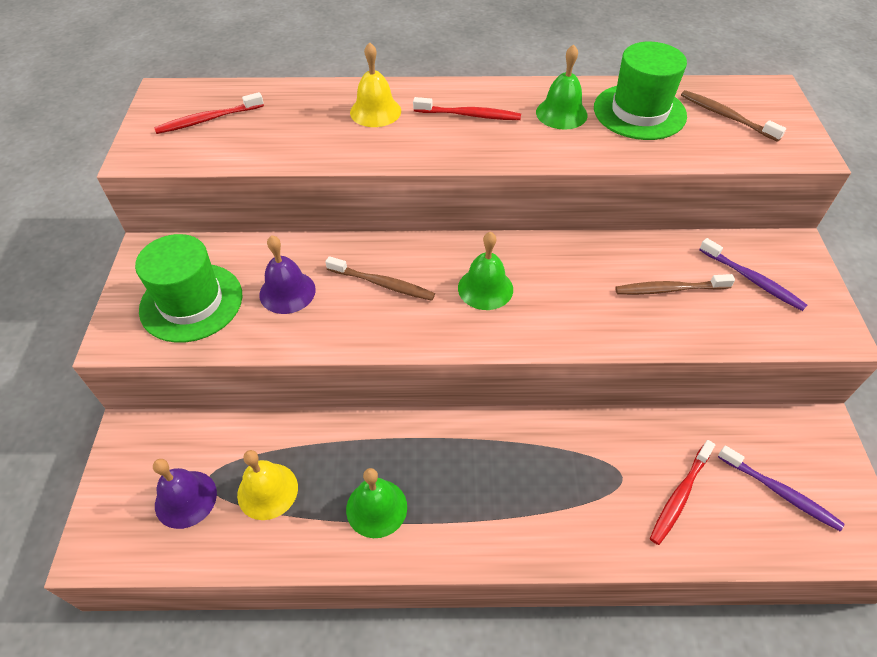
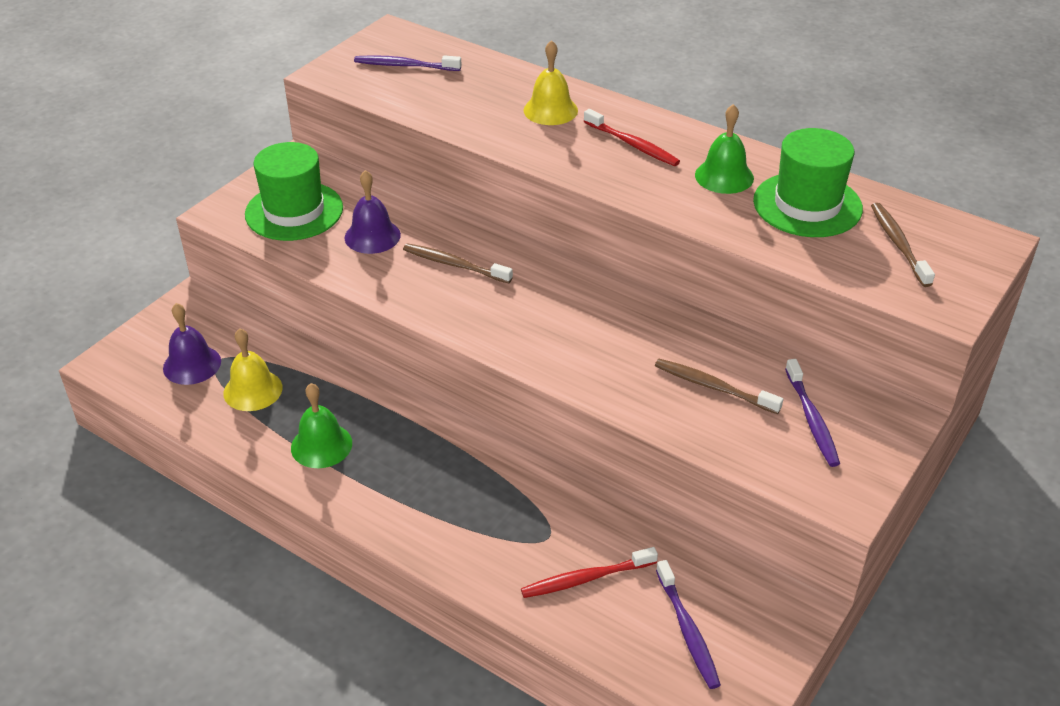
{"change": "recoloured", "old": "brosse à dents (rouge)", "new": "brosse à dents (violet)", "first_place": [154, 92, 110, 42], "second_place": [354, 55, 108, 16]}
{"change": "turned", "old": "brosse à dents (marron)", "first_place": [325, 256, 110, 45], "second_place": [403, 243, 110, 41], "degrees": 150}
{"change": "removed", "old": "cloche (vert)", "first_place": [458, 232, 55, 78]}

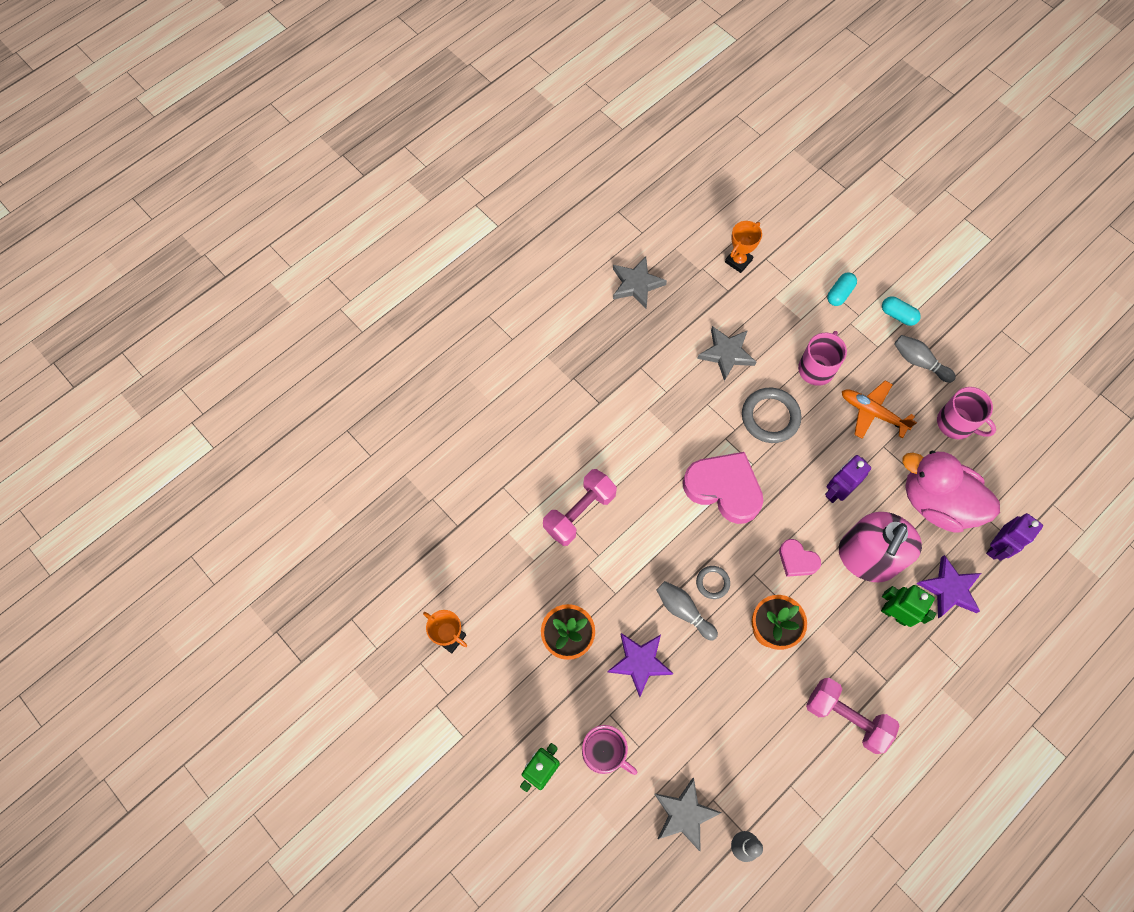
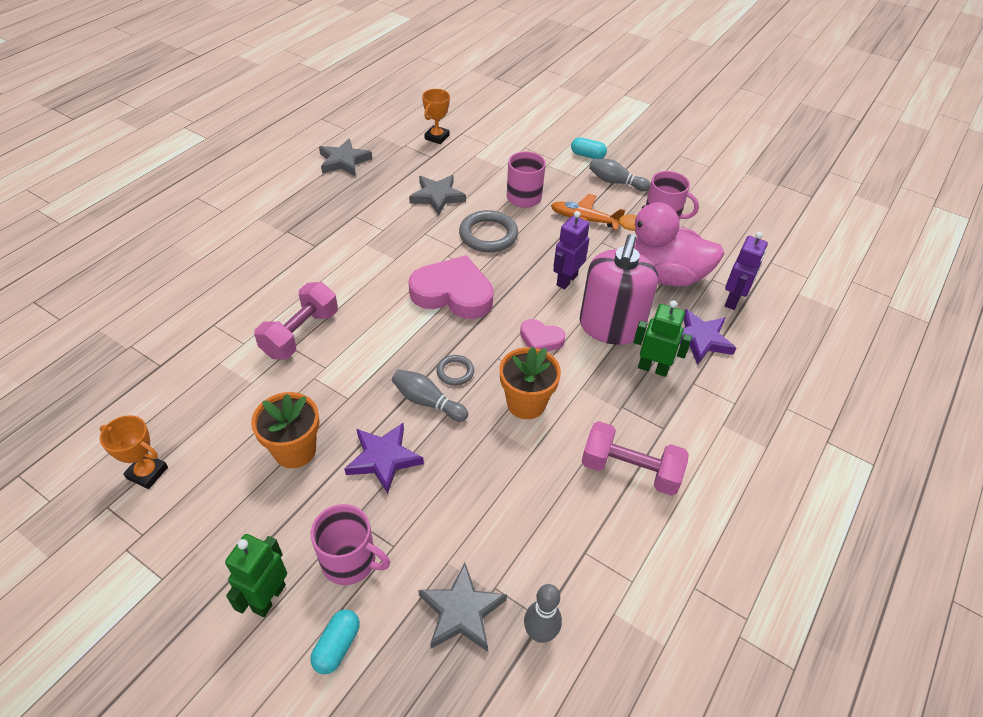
{"change": "moved", "old": "gélule (turquoise)", "first_place": [827, 273, 30, 33], "second_place": [310, 609, 50, 65]}

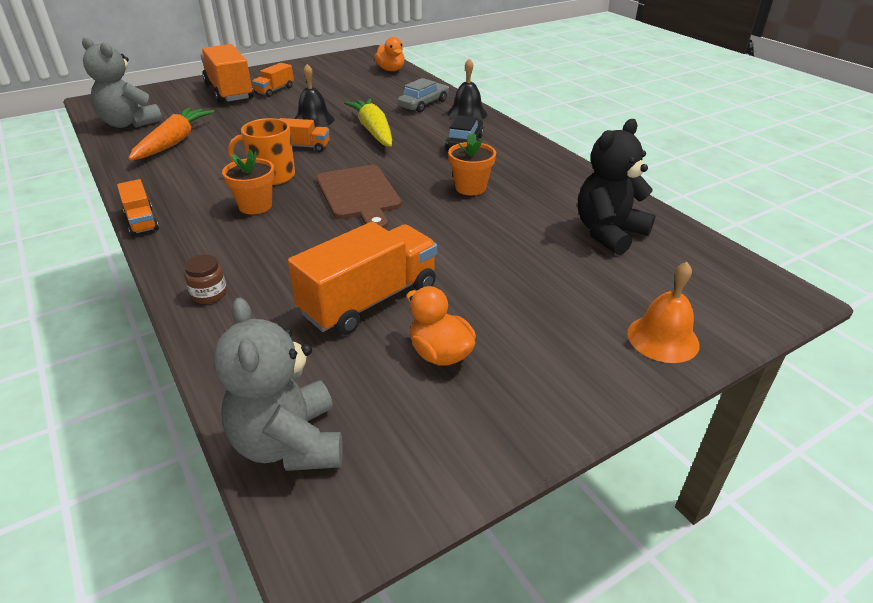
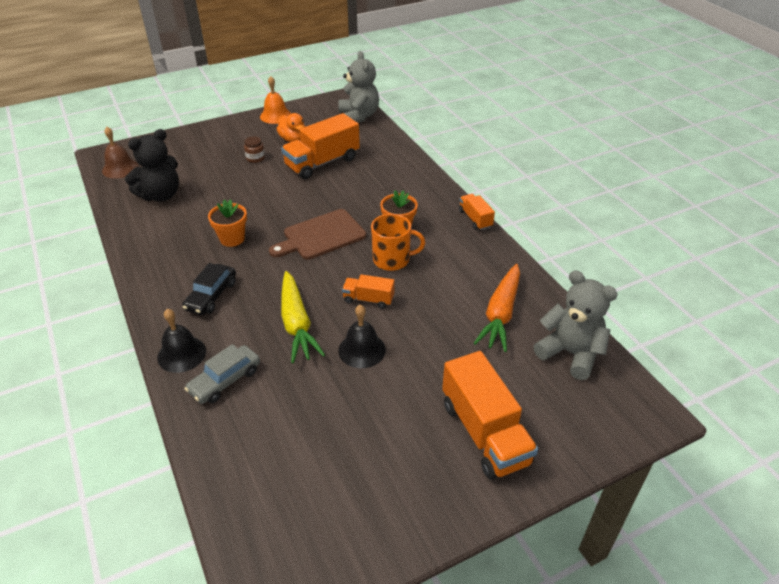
{"change": "moved", "old": "bocal (marron)", "first_place": [184, 255, 43, 49], "second_place": [244, 136, 21, 27]}
{"change": "removed", "old": "camion (orange)", "first_place": [252, 63, 42, 34]}
{"change": "turned", "old": "planche à découper (marron)", "first_place": [316, 165, 86, 64], "second_place": [269, 209, 97, 51], "degrees": -105}
{"change": "removed", "old": "canard (orange)", "first_place": [374, 37, 31, 34]}
{"change": "moved", "old": "cloche (orange)", "first_place": [627, 262, 73, 101], "second_place": [260, 76, 31, 48]}
{"change": "added", "new": "cloche (marron)", "second_place": [102, 127, 36, 52]}

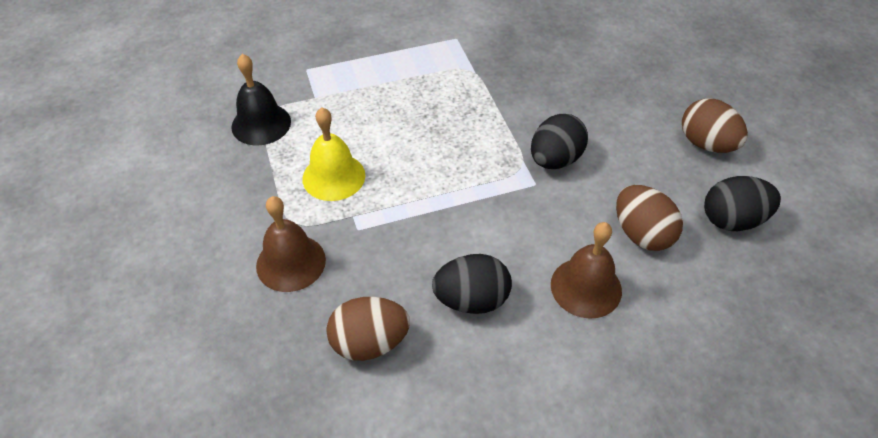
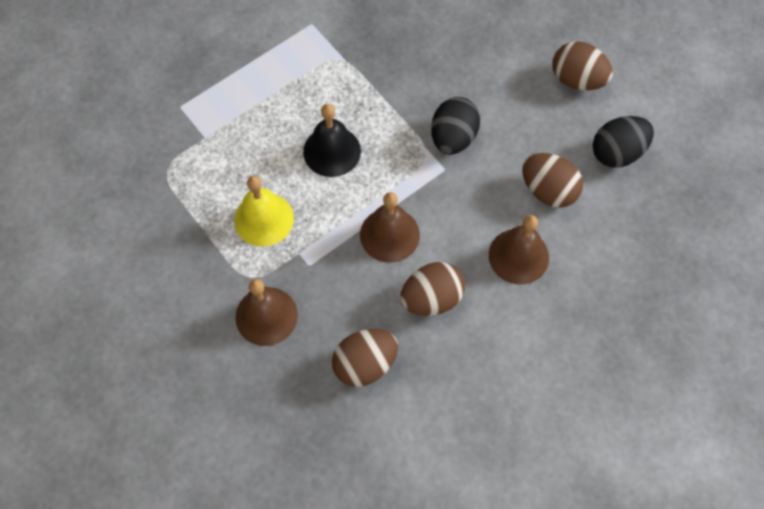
{"change": "moved", "old": "cloche (noir)", "first_place": [231, 54, 60, 92], "second_place": [303, 104, 58, 73]}
{"change": "recoloured", "old": "œuf (noir)", "new": "œuf (marron)", "first_place": [432, 254, 80, 60], "second_place": [400, 262, 65, 54]}
{"change": "added", "new": "cloche (marron)", "second_place": [360, 192, 60, 71]}

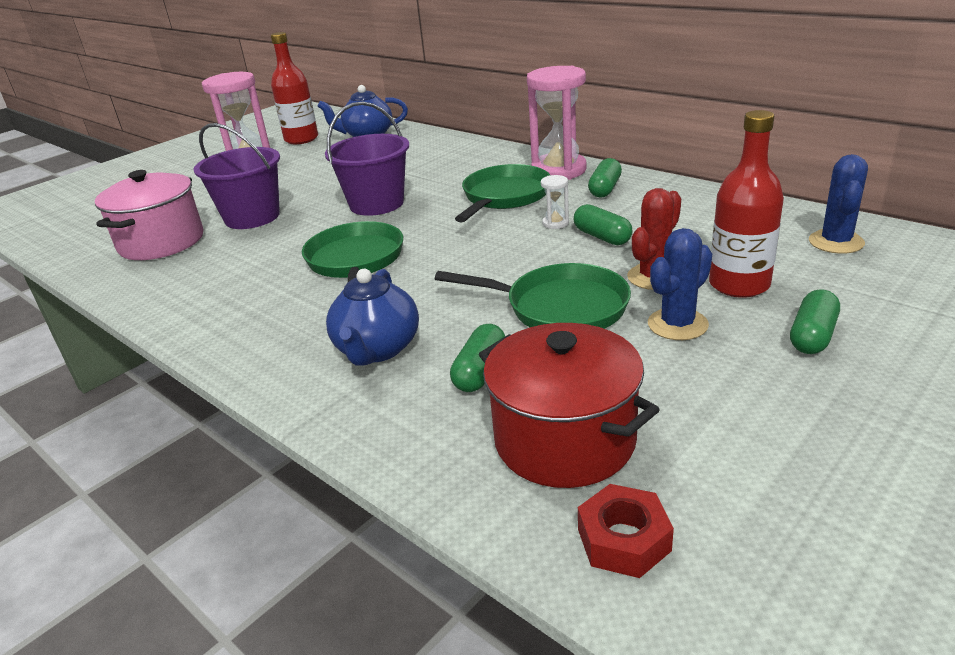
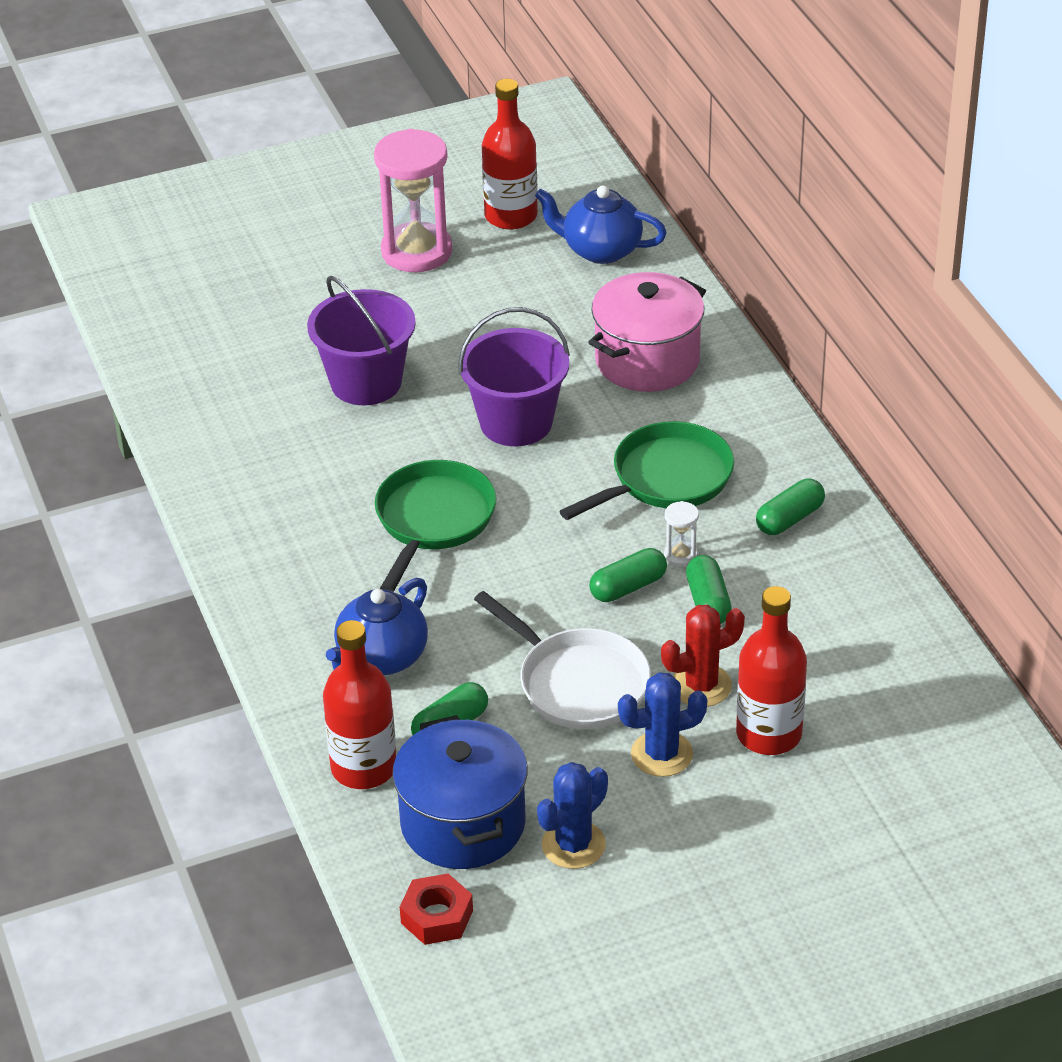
{"change": "moved", "old": "marmite (rose)", "first_place": [95, 170, 109, 90], "second_place": [588, 272, 118, 120]}
{"change": "recoloured", "old": "poêle (vert)", "new": "poêle (blanc)", "first_place": [435, 263, 196, 66], "second_place": [474, 591, 177, 138]}
{"change": "recoloured", "old": "marmite (rouge)", "new": "marmite (bleu)", "first_place": [479, 323, 181, 165], "second_place": [392, 715, 136, 154]}
{"change": "removed", "old": "sablier (rose)", "first_place": [527, 66, 60, 114]}
{"change": "moved", "old": "gélule (vert)", "first_place": [790, 289, 50, 65], "second_place": [589, 548, 78, 54]}
{"change": "moved", "old": "cactus (bleu)", "first_place": [809, 154, 59, 100], "second_place": [537, 762, 71, 107]}
{"change": "added", "new": "bouteille (rouge)", "second_place": [323, 620, 73, 169]}

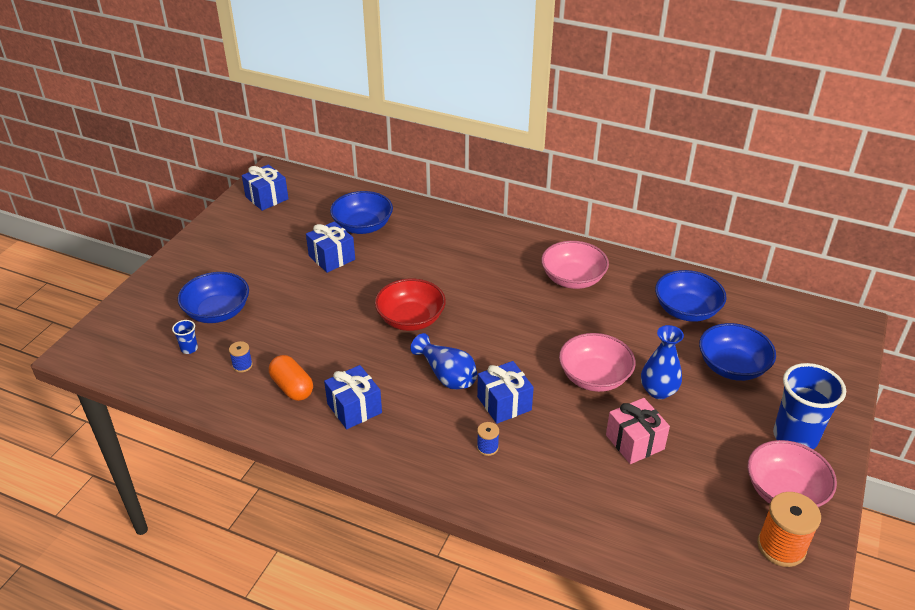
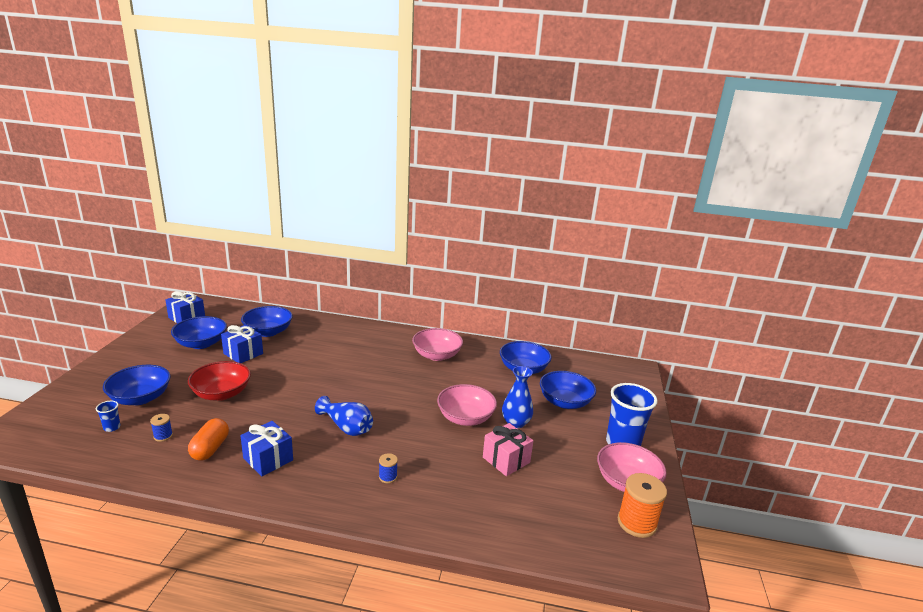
{"change": "turned", "old": "gélule (orange)", "first_place": [269, 355, 44, 46], "second_place": [188, 418, 41, 43], "degrees": 60}
{"change": "moved", "old": "bol (rouge)", "first_place": [375, 279, 71, 52], "second_place": [188, 361, 63, 40]}
{"change": "removed", "old": "cadeau (bleu)", "first_place": [477, 361, 57, 63]}
{"change": "added", "new": "bol (bleu)", "second_place": [171, 316, 56, 33]}

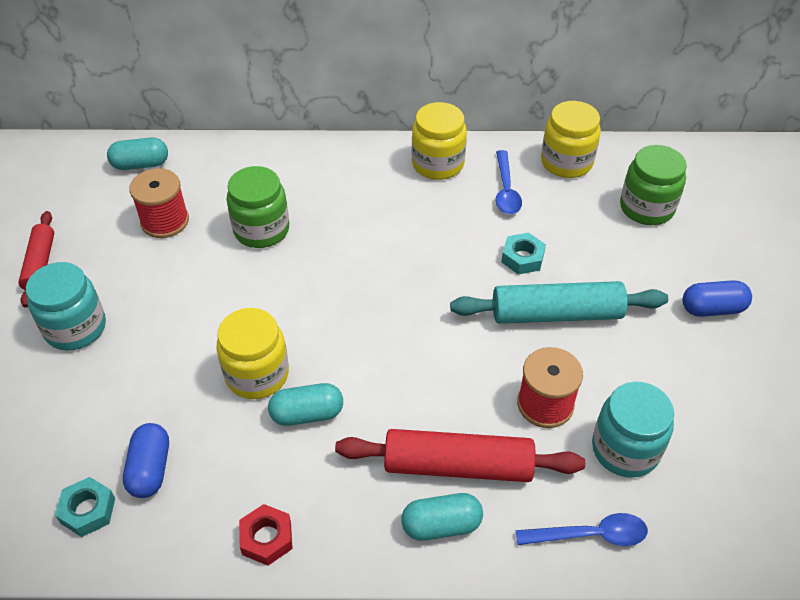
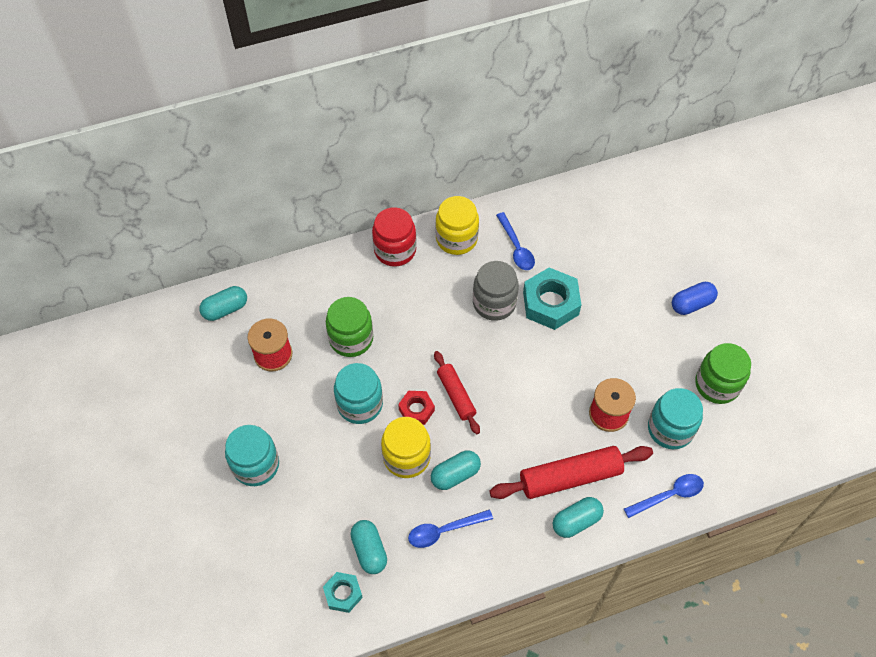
{"change": "moved", "old": "rouleau à pâtisserie (rouge)", "first_place": [18, 211, 36, 96], "second_place": [434, 351, 46, 83]}
{"change": "recoloured", "old": "gélule (bleu)", "new": "gélule (turquoise)", "first_place": [123, 423, 46, 75], "second_place": [350, 520, 37, 54]}
{"change": "moved", "old": "écrou (rouge)", "first_place": [239, 504, 54, 62], "second_place": [398, 391, 37, 34]}
{"change": "removed", "old": "rouleau à pâtisserie (turquoise)", "first_place": [450, 281, 218, 43]}
{"change": "resized", "old": "écrou (turquoise)", "first_place": [501, 233, 45, 42], "second_place": [523, 267, 58, 63], "factor": 1.79}
{"change": "removed", "old": "bocal (jaune)", "first_place": [541, 101, 60, 77]}
{"change": "moved", "old": "bocal (vert)", "first_place": [620, 145, 67, 80], "second_place": [695, 343, 56, 61]}
{"change": "added", "new": "bocal (turquoise)", "second_place": [334, 363, 49, 61]}
{"change": "added", "new": "bocal (rouge)", "second_place": [372, 207, 45, 60]}
{"change": "added", "new": "cuillère (bleu)", "second_place": [408, 509, 85, 39]}
{"change": "added", "new": "bocal (gris)", "second_place": [473, 261, 46, 60]}

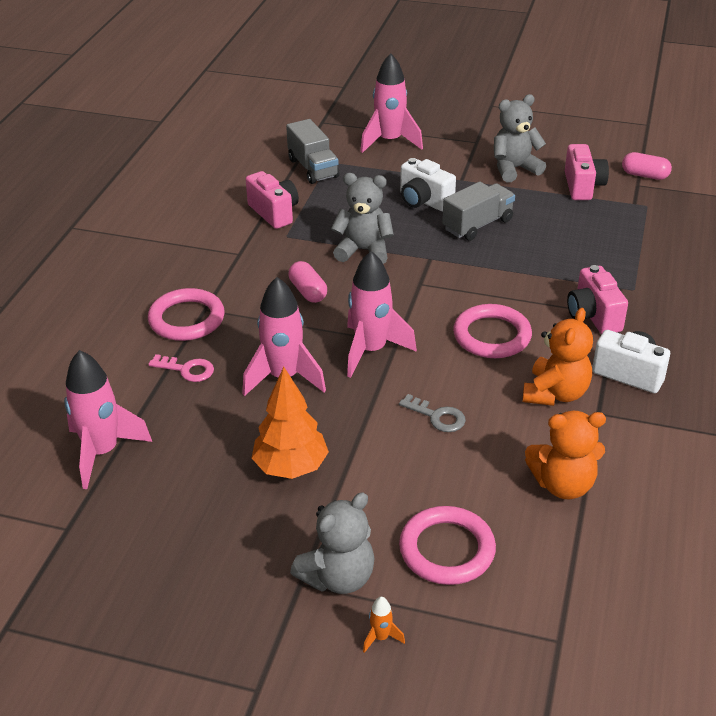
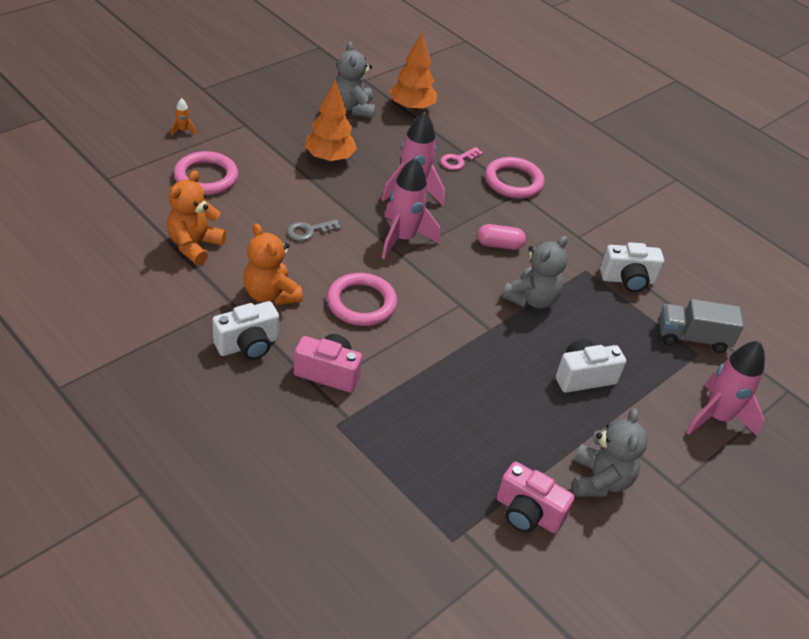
{"change": "replaced", "old": "fusée (rose)", "new": "arbre (orange)", "first_place": [64, 350, 88, 139], "second_place": [389, 32, 48, 79]}
{"change": "recoloured", "old": "appareil photo (rose)", "new": "appareil photo (blanc)", "first_place": [246, 171, 53, 58], "second_place": [600, 242, 64, 50]}
{"change": "moved", "old": "ours en peluche (gris)", "first_place": [290, 492, 85, 102], "second_place": [336, 42, 39, 76]}
{"change": "removed", "old": "camion (gris)", "first_place": [442, 182, 73, 59]}
{"change": "removed", "old": "gélule (rose)", "first_place": [622, 152, 50, 28]}

